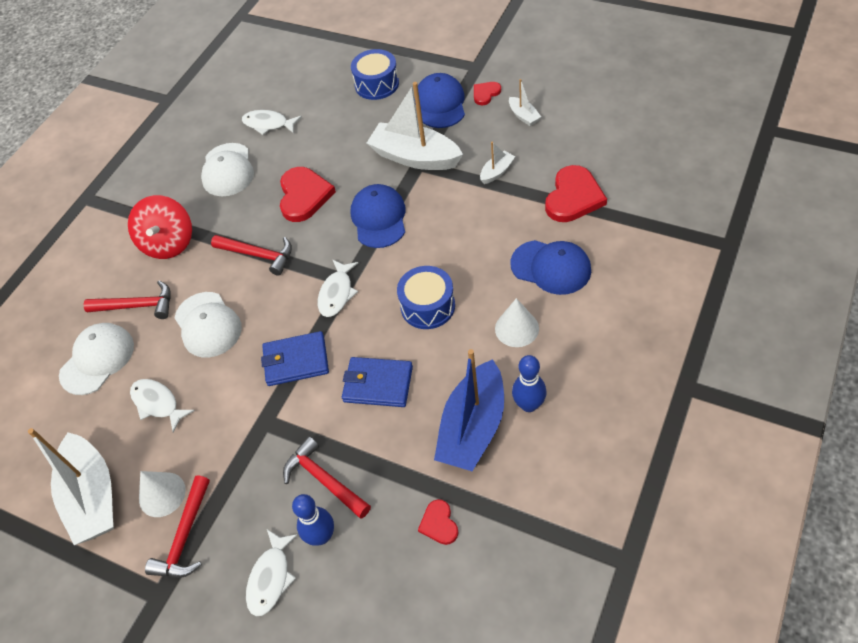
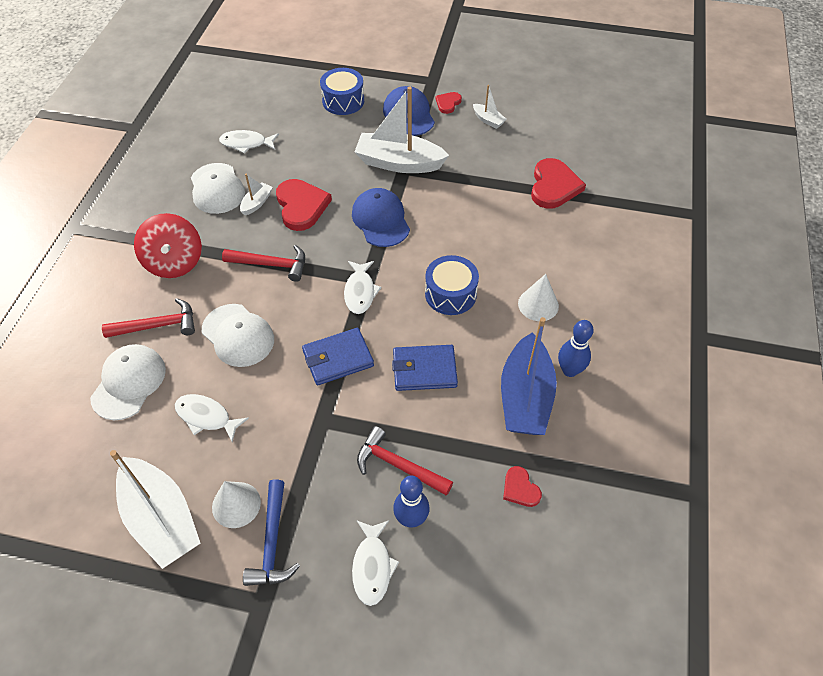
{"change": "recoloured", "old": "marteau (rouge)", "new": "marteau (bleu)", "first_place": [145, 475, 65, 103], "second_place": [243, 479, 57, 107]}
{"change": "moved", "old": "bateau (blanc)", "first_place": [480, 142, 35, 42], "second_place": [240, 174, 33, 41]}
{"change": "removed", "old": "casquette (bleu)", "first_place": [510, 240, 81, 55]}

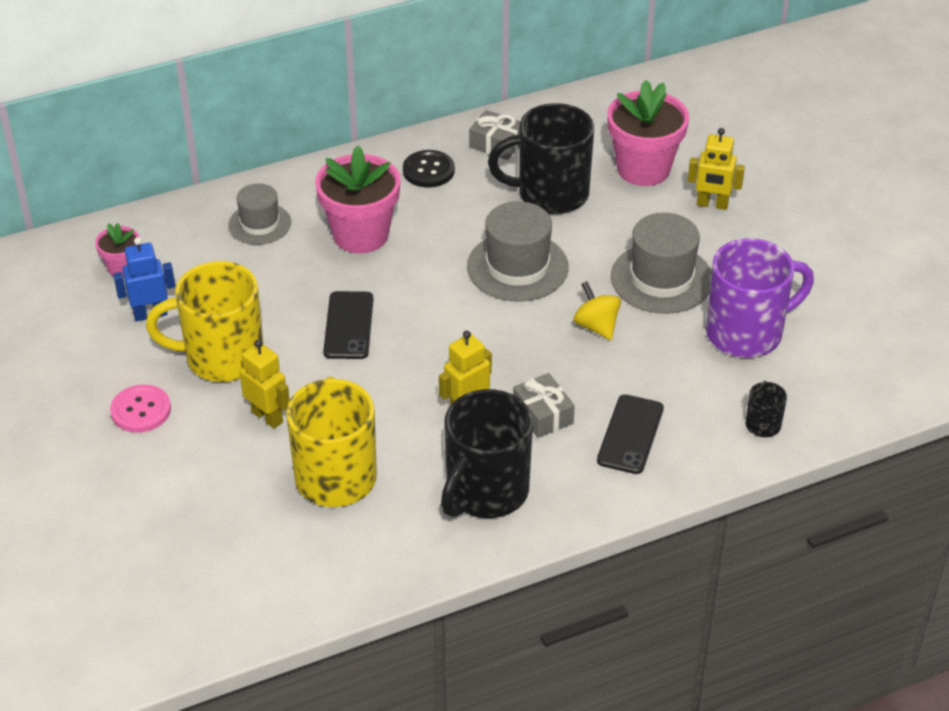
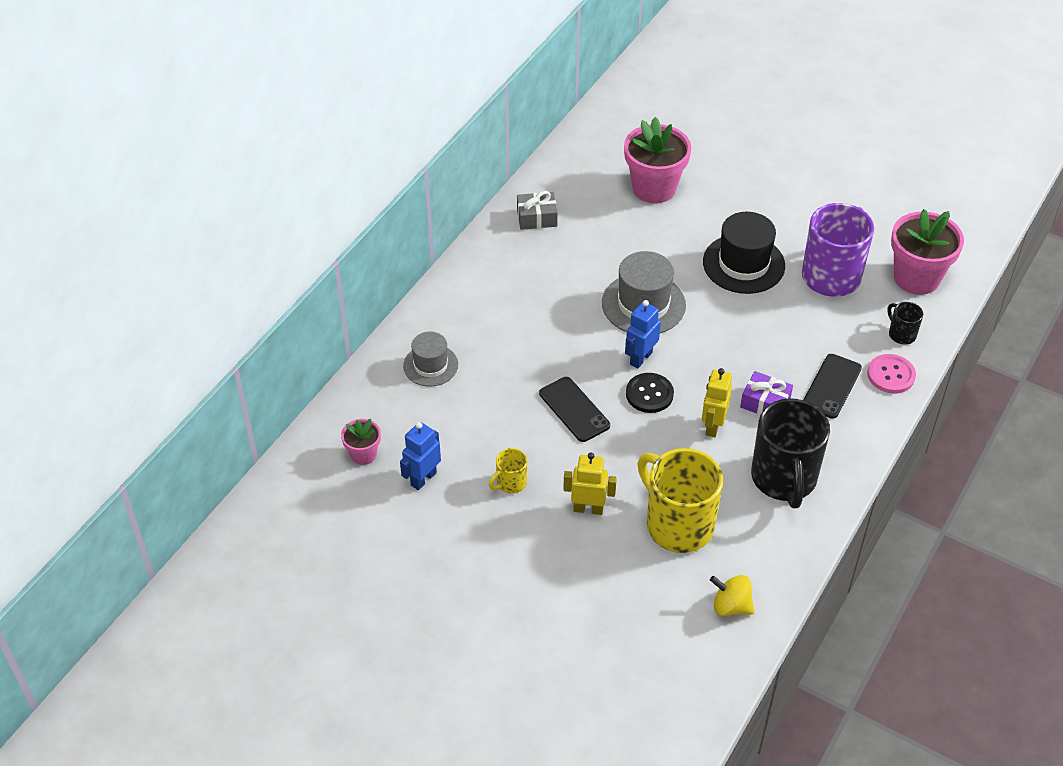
{"change": "moved", "old": "bouton (rose)", "first_place": [110, 385, 61, 48], "second_place": [867, 354, 49, 39]}
{"change": "resized", "old": "tasse (jaune)", "first_place": [146, 261, 117, 121], "second_place": [489, 448, 38, 46], "factor": 0.45}
{"change": "moved", "old": "pot de fleurs (rose)", "first_place": [315, 146, 86, 108], "second_place": [891, 209, 73, 86]}
{"change": "moved", "old": "bouton (noir)", "first_place": [403, 150, 52, 38], "second_place": [626, 373, 48, 40]}
{"change": "removed", "old": "tasse (noir)", "first_place": [488, 103, 106, 111]}
{"change": "recoloured", "old": "cadeau (gris)", "new": "cadeau (violet)", "first_place": [513, 373, 62, 65], "second_place": [740, 371, 53, 44]}
{"change": "moved", "old": "toupie (jaune)", "first_place": [573, 281, 48, 59], "second_place": [710, 575, 44, 41]}
{"change": "turned", "old": "téléphone (noir)", "first_place": [597, 394, 67, 80], "second_place": [803, 354, 59, 65], "degrees": 45}
{"change": "recoloured", "old": "chapeau (gris)", "new": "chapeau (noir)", "first_place": [611, 213, 101, 101], "second_place": [703, 212, 82, 82]}
{"change": "removed", "old": "robot (jaune)", "first_place": [688, 128, 57, 82]}
{"change": "added", "new": "robot (bleu)", "second_place": [625, 300, 36, 69]}

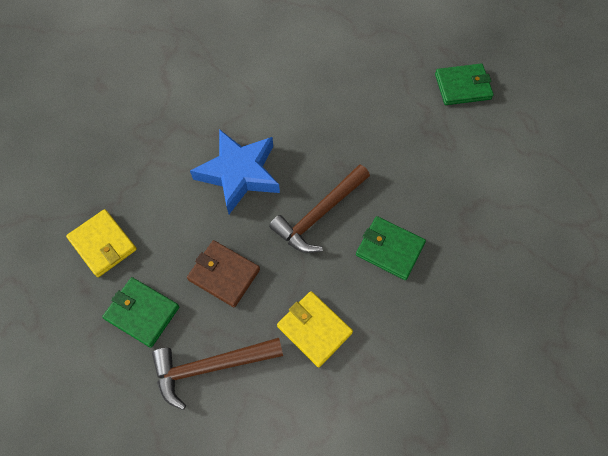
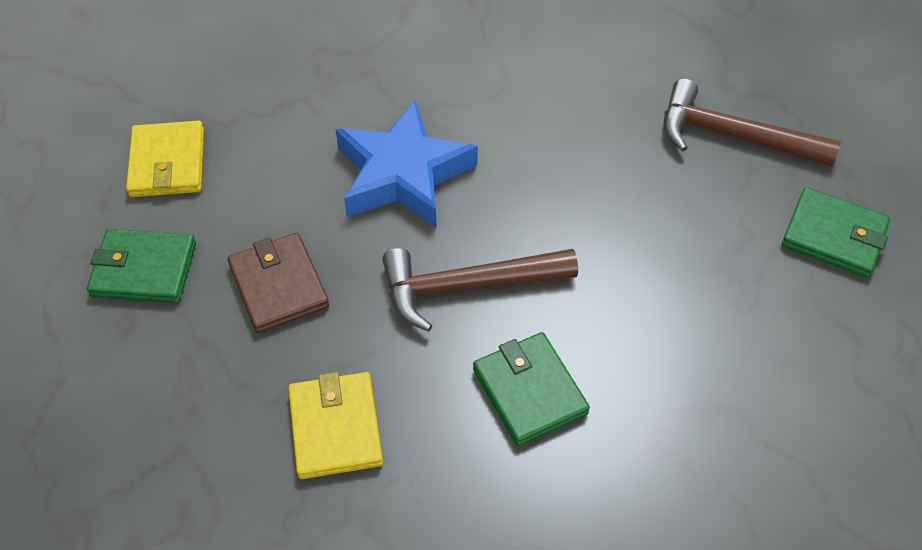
{"change": "turned", "old": "portefeuille (vert)", "first_place": [102, 277, 77, 71], "second_place": [87, 229, 109, 74], "degrees": -60}
{"change": "moved", "old": "marteau (marron)", "first_place": [152, 338, 131, 72], "second_place": [664, 79, 177, 87]}

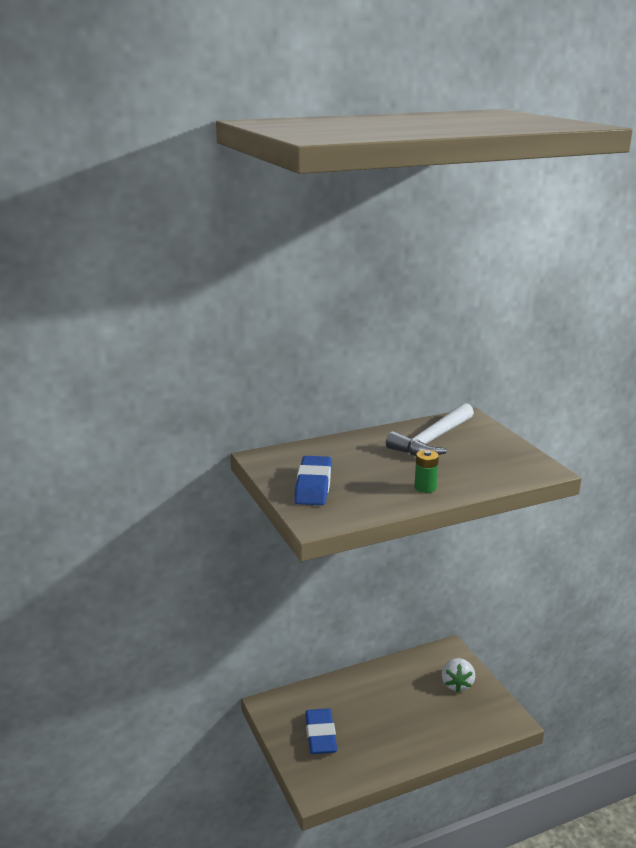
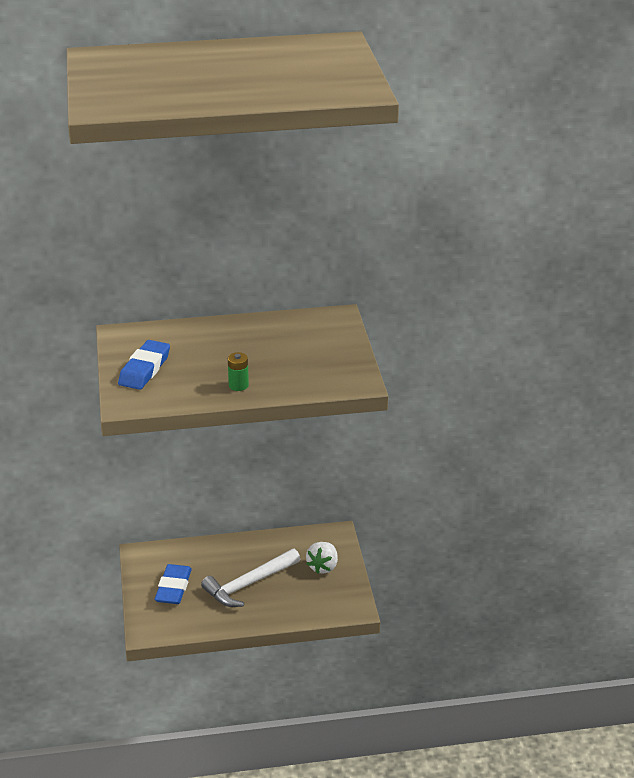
{"change": "moved", "old": "marteau (blanc)", "first_place": [386, 403, 88, 53], "second_place": [201, 549, 99, 58]}

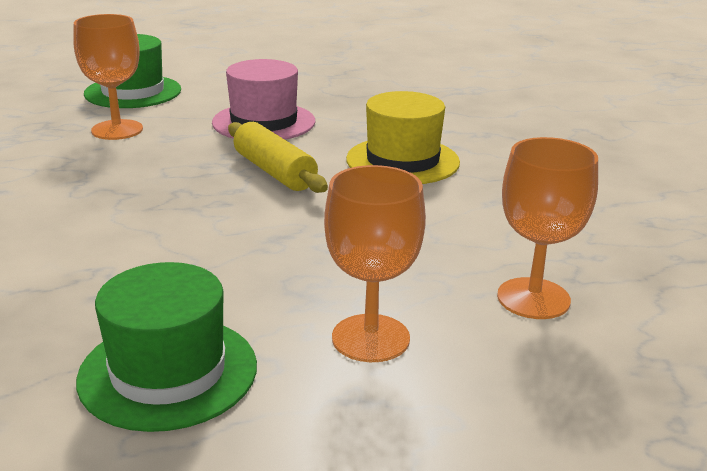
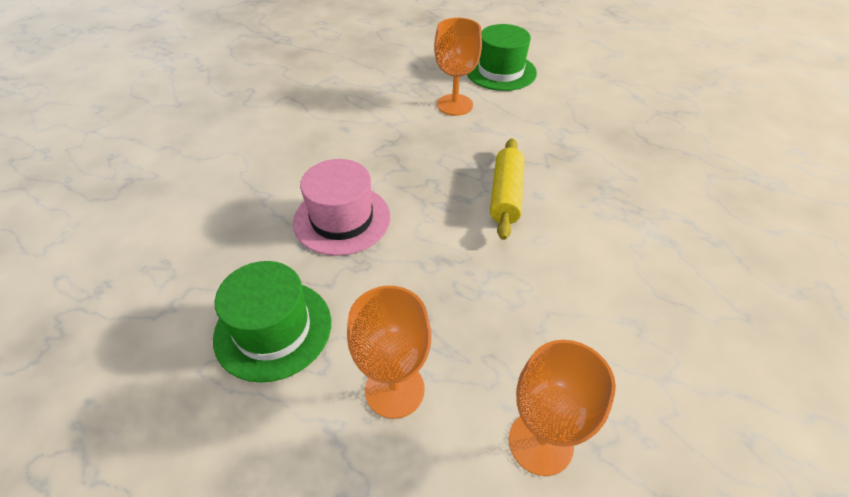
{"change": "moved", "old": "chapeau (rose)", "first_place": [212, 59, 103, 81], "second_place": [293, 159, 97, 97]}
{"change": "removed", "old": "chapeau (jaune)", "first_place": [346, 91, 114, 93]}

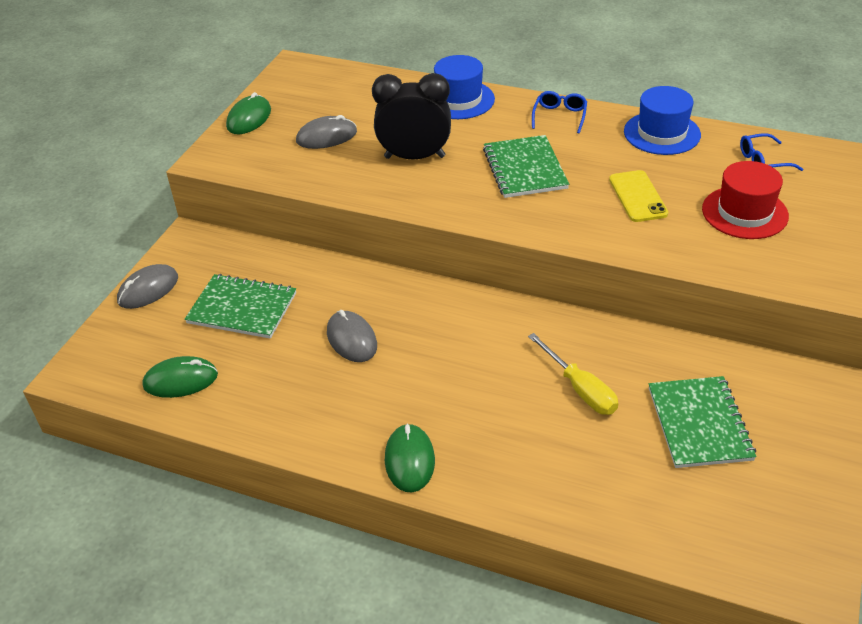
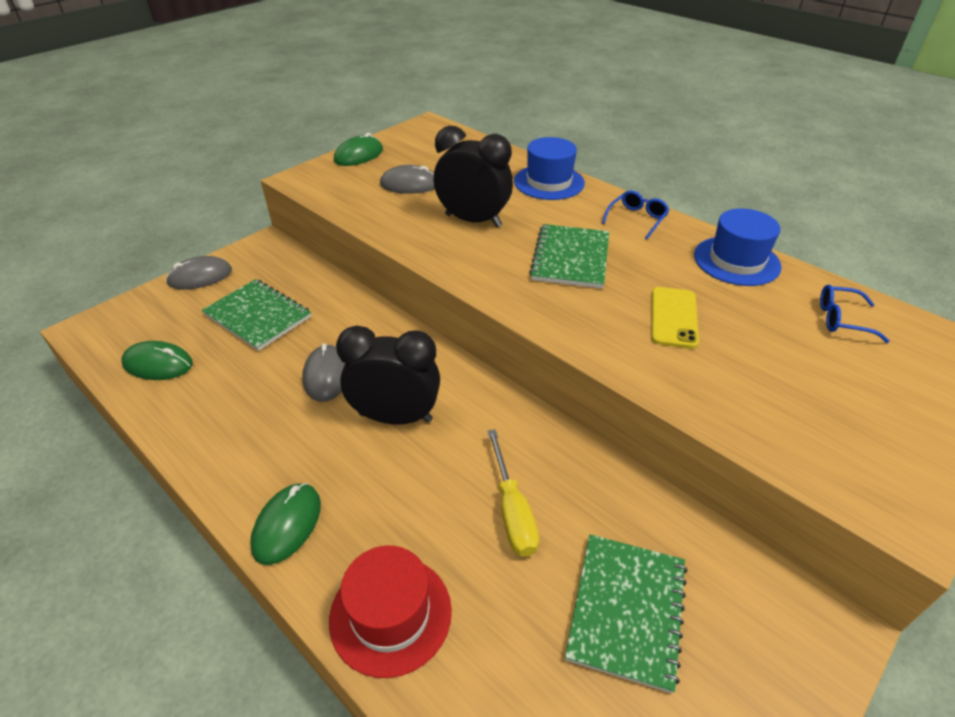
{"change": "moved", "old": "chapeau (rouge)", "first_place": [702, 161, 87, 78], "second_place": [329, 545, 123, 133]}
{"change": "added", "new": "réveil (noir)", "second_place": [336, 325, 104, 100]}

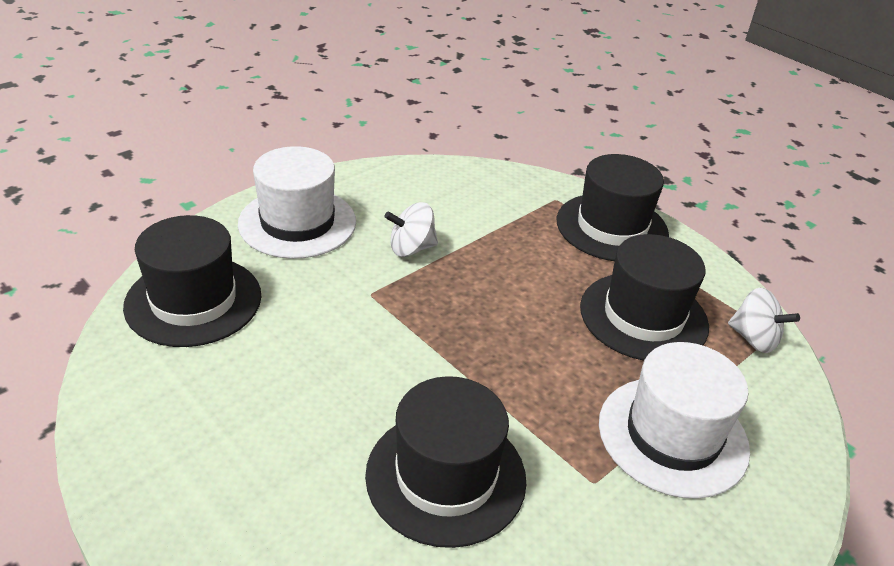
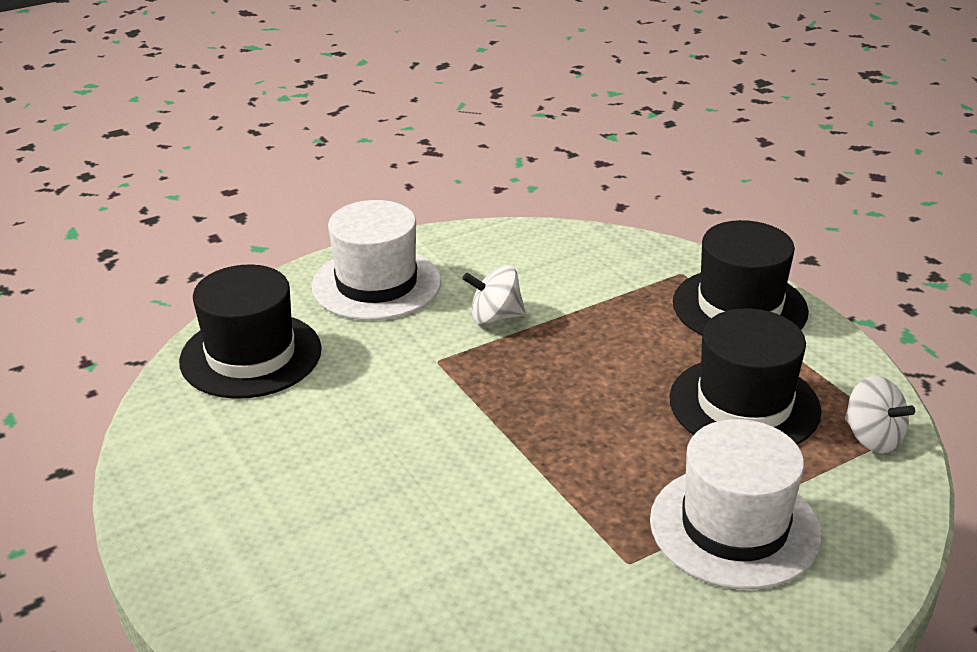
{"change": "removed", "old": "chapeau (noir)", "first_place": [365, 376, 161, 172]}

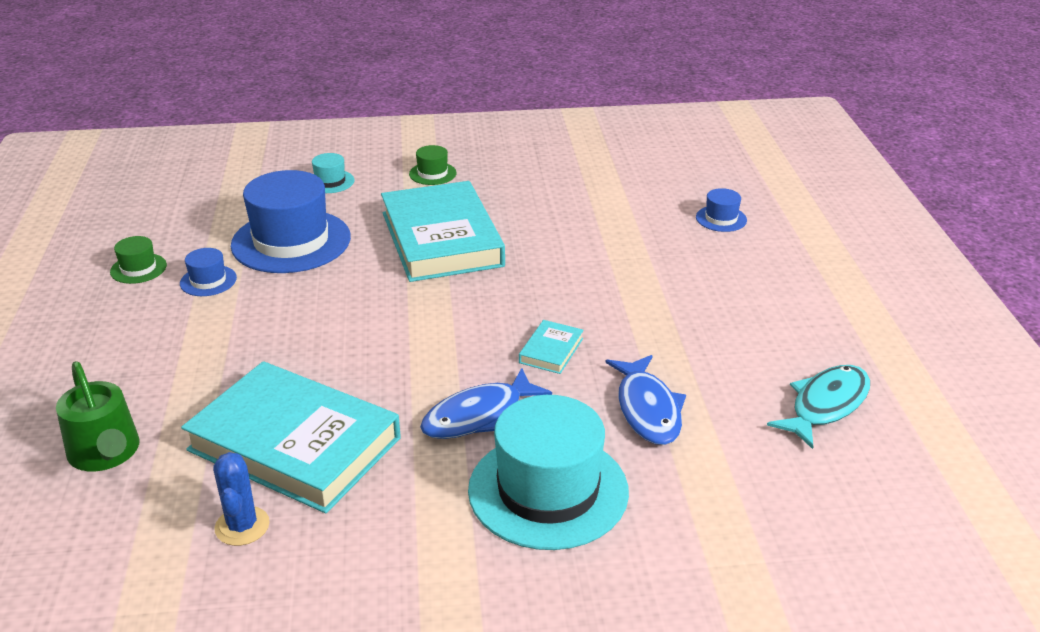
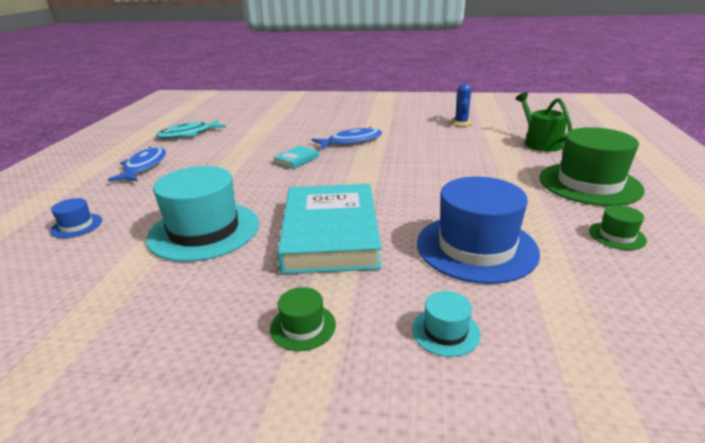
{"change": "removed", "old": "chapeau (bleu)", "first_place": [180, 248, 57, 48]}
{"change": "removed", "old": "livre (turquoise)", "first_place": [181, 361, 220, 152]}
{"change": "moved", "old": "chapeau (turquoise)", "first_place": [468, 395, 161, 155], "second_place": [146, 166, 113, 96]}
{"change": "moved", "old": "poisson (bleu)", "first_place": [605, 355, 81, 90], "second_place": [108, 147, 58, 35]}
{"change": "added", "new": "chapeau (vert)", "second_place": [539, 127, 106, 79]}

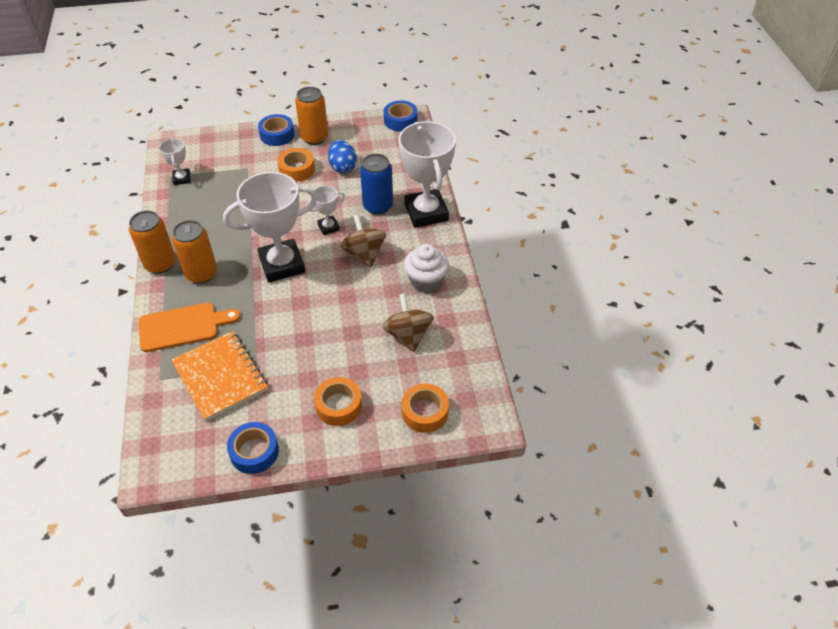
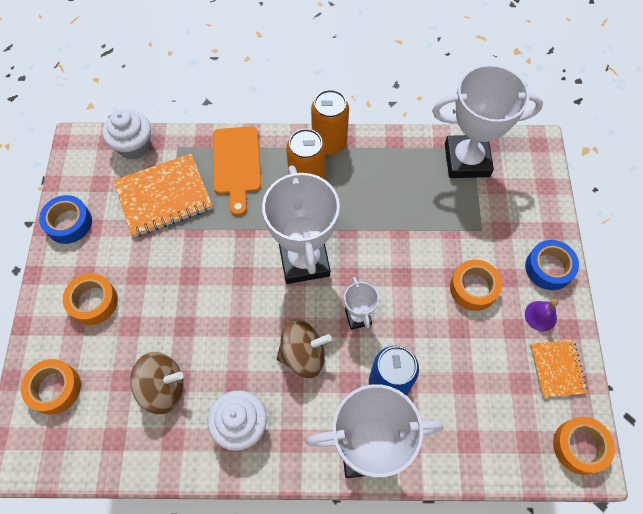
{"change": "resized", "old": "trophée (blanc)", "first_place": [159, 138, 31, 47], "second_place": [432, 64, 111, 114], "factor": 2.11}
{"change": "replaced", "old": "canette (orange)", "new": "cloche (violet)", "first_place": [295, 87, 33, 58], "second_place": [525, 299, 33, 32]}
{"change": "removed", "old": "œuf (bleu)", "first_place": [328, 140, 29, 33]}
{"change": "recoloured", "old": "ruban adhésif (bleu)", "new": "ruban adhésif (orange)", "first_place": [384, 100, 34, 31], "second_place": [553, 417, 62, 58]}
{"change": "added", "new": "muffin (blanc)", "second_place": [102, 109, 49, 50]}
{"change": "added", "new": "carnet (orange)", "second_place": [530, 340, 58, 57]}

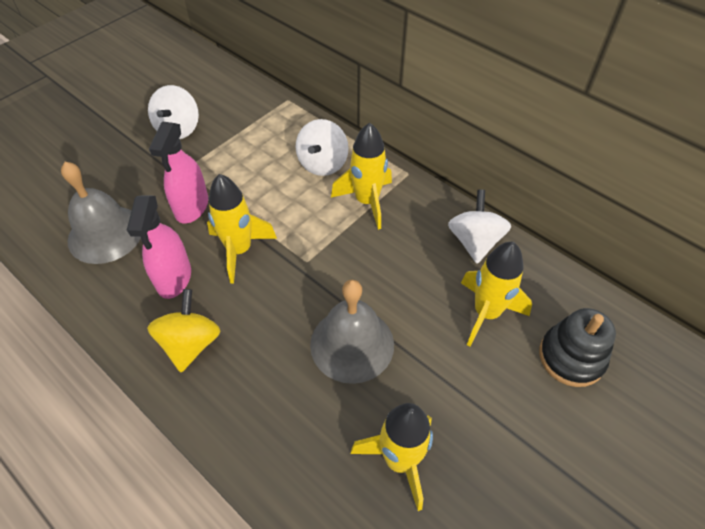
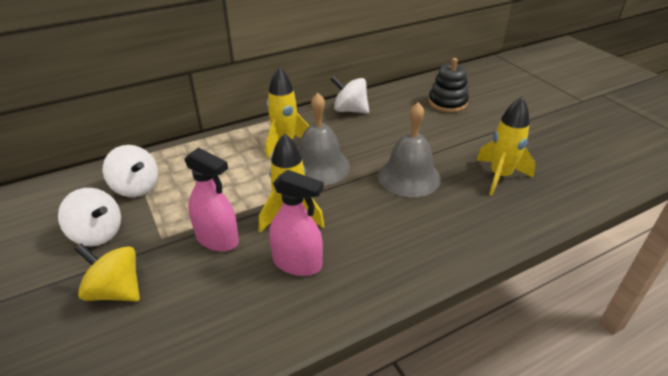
{"change": "moved", "old": "cloche (gris)", "first_place": [61, 162, 80, 102], "second_place": [299, 93, 51, 93]}
{"change": "moved", "old": "toupie (jaune)", "first_place": [147, 289, 74, 83], "second_place": [74, 244, 66, 57]}
{"change": "moved", "old": "toupie (blanc)", "first_place": [296, 119, 53, 57], "second_place": [103, 145, 55, 52]}
{"change": "removed", "old": "fusée (jaune)", "first_place": [461, 242, 71, 104]}

